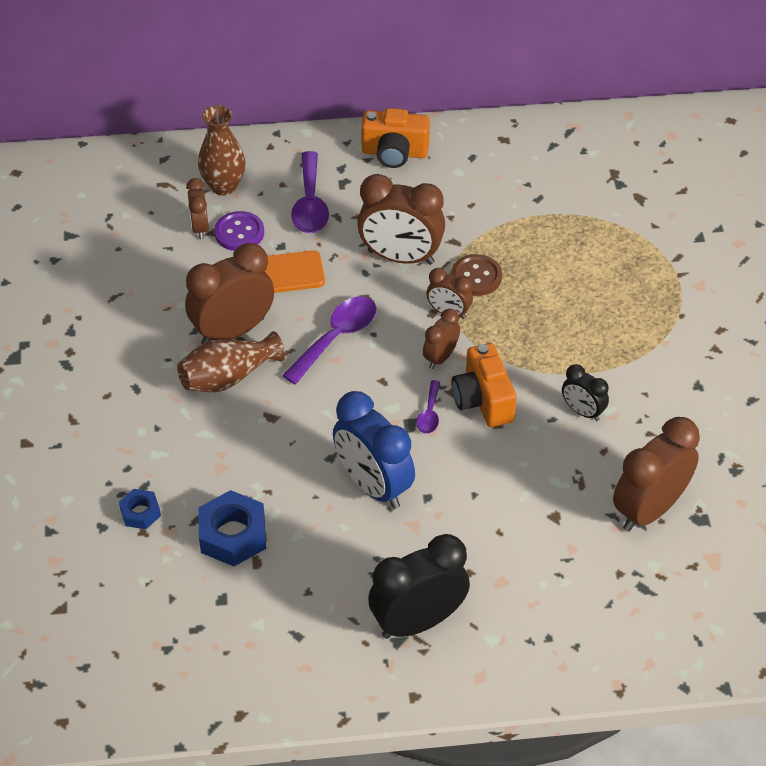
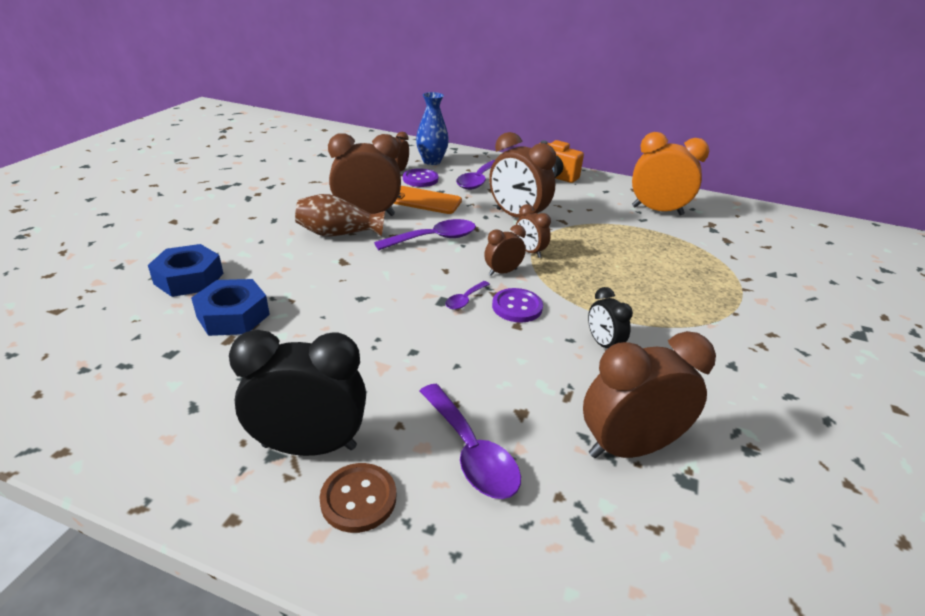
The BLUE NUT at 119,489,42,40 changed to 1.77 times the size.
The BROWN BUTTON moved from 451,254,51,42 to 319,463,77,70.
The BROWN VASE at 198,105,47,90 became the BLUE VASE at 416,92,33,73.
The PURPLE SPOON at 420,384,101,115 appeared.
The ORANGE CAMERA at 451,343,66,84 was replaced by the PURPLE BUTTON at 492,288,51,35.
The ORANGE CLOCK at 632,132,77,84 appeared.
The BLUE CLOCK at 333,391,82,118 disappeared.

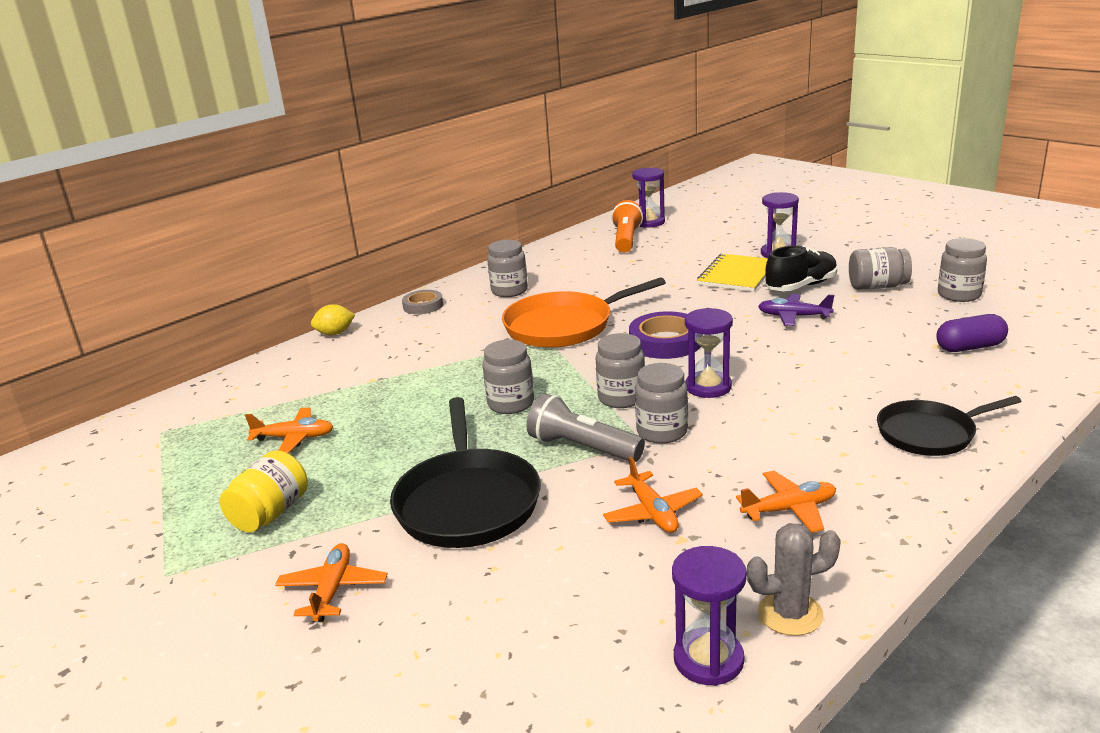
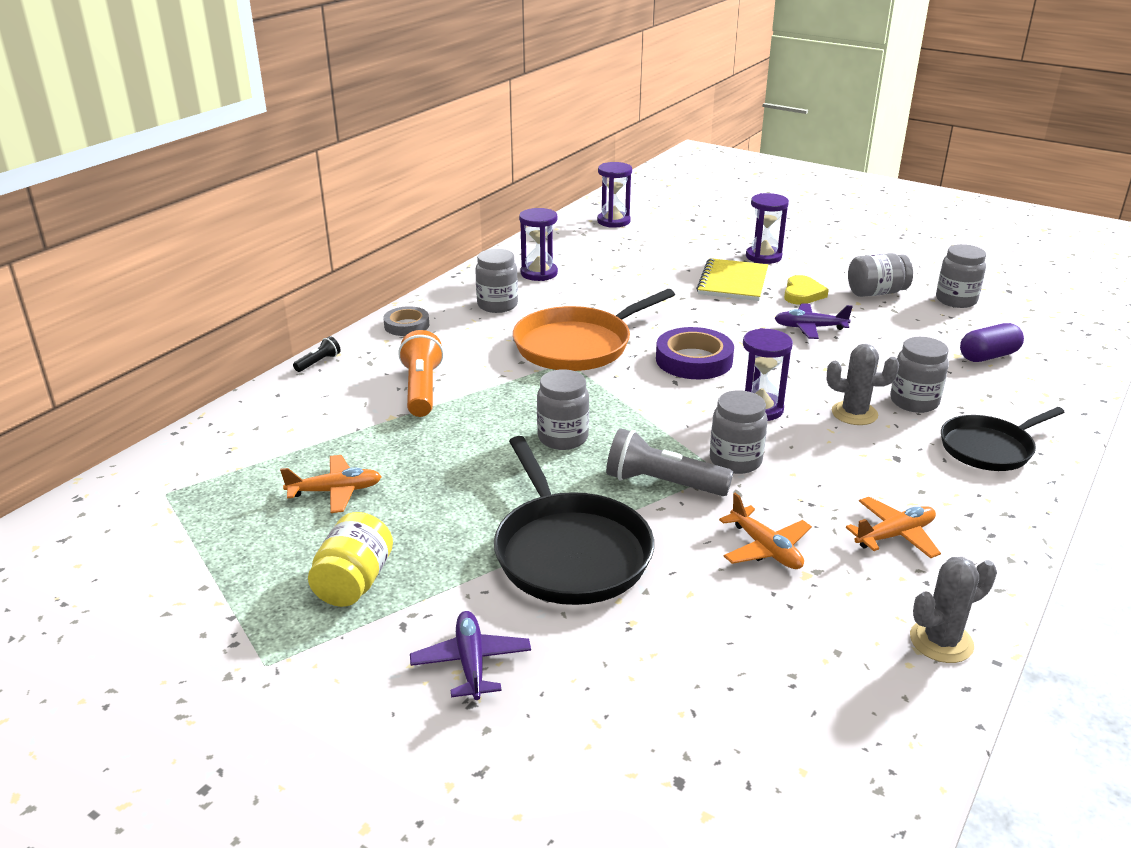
The YELLOW LEMON at 311,304,44,31 was replaced by the BLACK FLASHLIGHT at 293,336,48,36.
The ORANGE FLASHLIGHT moved from 611,200,32,52 to 398,330,46,87.
The ORANGE PLANE at 275,543,113,79 became the PURPLE PLANE at 410,611,121,89.
The PURPLE HOURGLASS moved from 672,546,75,140 to 519,208,39,73.
The BLACK SHOE at 765,245,72,46 was replaced by the YELLOW HEART at 784,275,45,30.
The GREY CACTUS at 827,344,72,81 appeared.
The GREY JAR moved from 596,333,49,75 to 890,337,59,76.

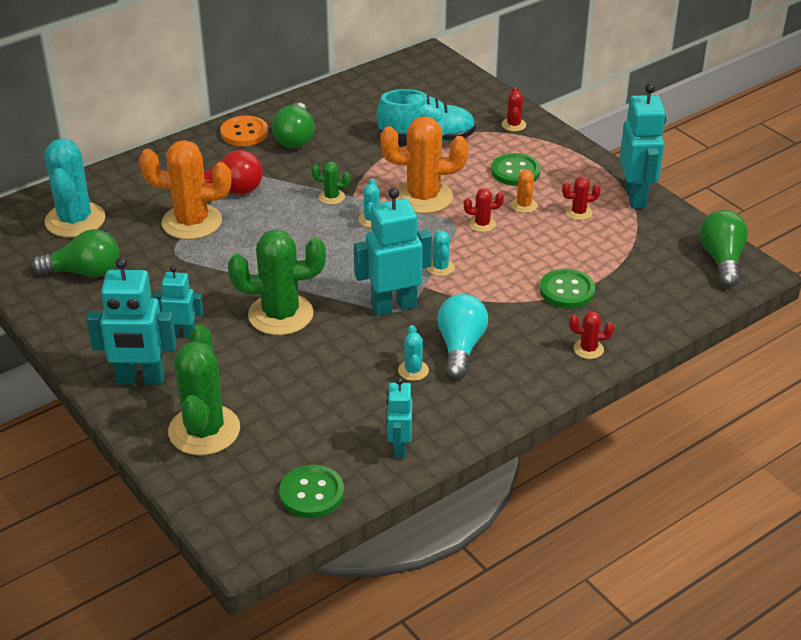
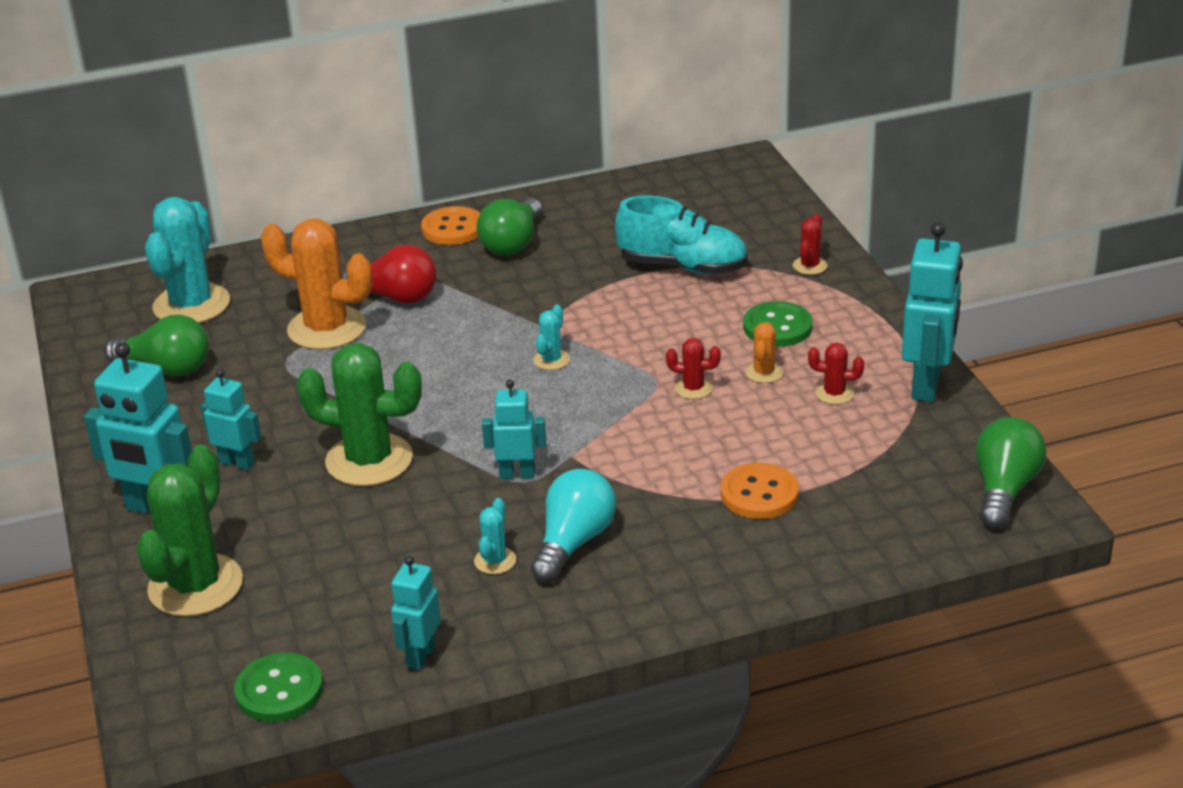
The TURQUOISE ROBOT at 354,188,78,127 changed to 0.59 times the size.
The GREEN BUTTON at 540,269,55,40 became the ORANGE BUTTON at 721,463,78,56.
The GREEN CACTUS at 311,162,39,43 disappeared.
The ORANGE CACTUS at 380,116,88,98 disappeared.
The TURQUOISE CACTUS at 427,230,28,46 disappeared.
The RED CACTUS at 569,311,45,48 disappeared.

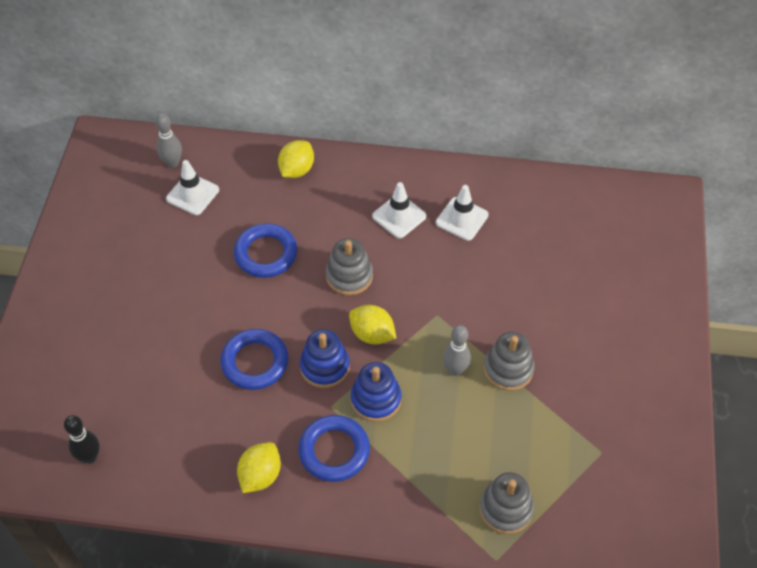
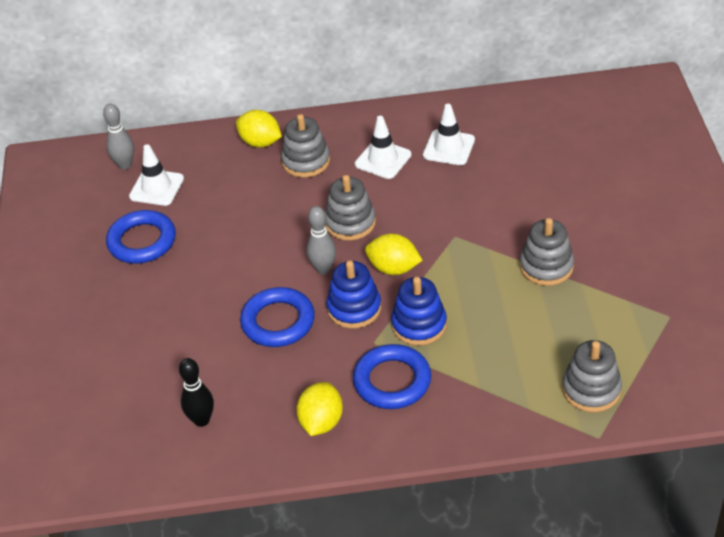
The BLUE RING moved from 234,223,63,55 to 106,210,70,54.
The BLACK BOWLING PIN moved from 64,415,36,49 to 179,358,35,69.
The YELLOW LEMON at 278,140,36,38 turned 75 degrees counterclockwise.
The GREY STACKING TOY at 281,114,49,64 appeared.
The GREY BOWLING PIN moved from 443,325,28,51 to 307,206,29,68.

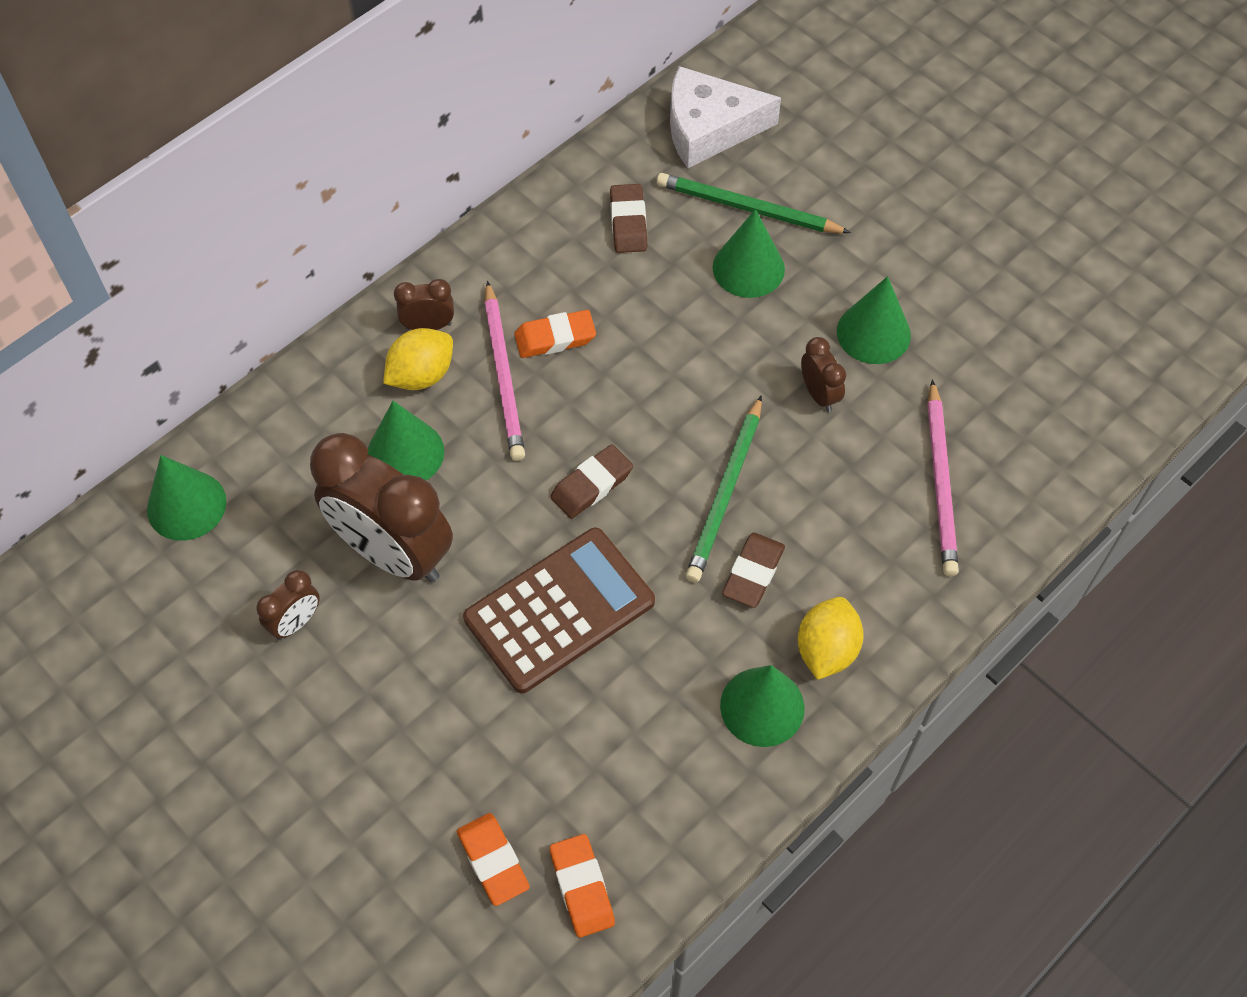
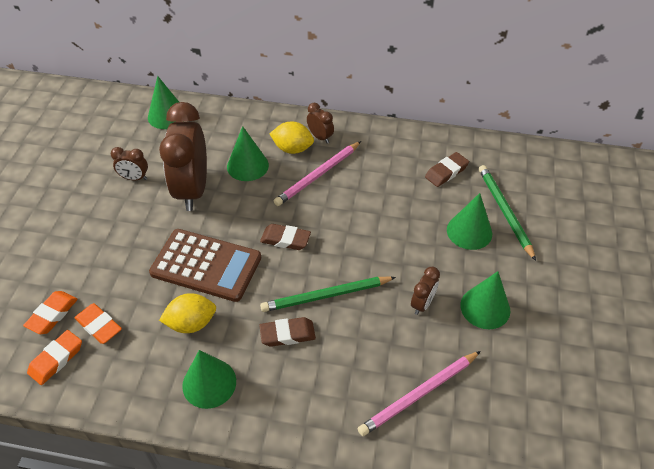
The ORANGE ERASER moved from 514,310,82,48 to 74,303,48,41.
The YELLOW LEMON moved from 798,597,66,83 to 159,293,57,40.
The WHITE CHEESE at 670,66,111,102 disappeared.

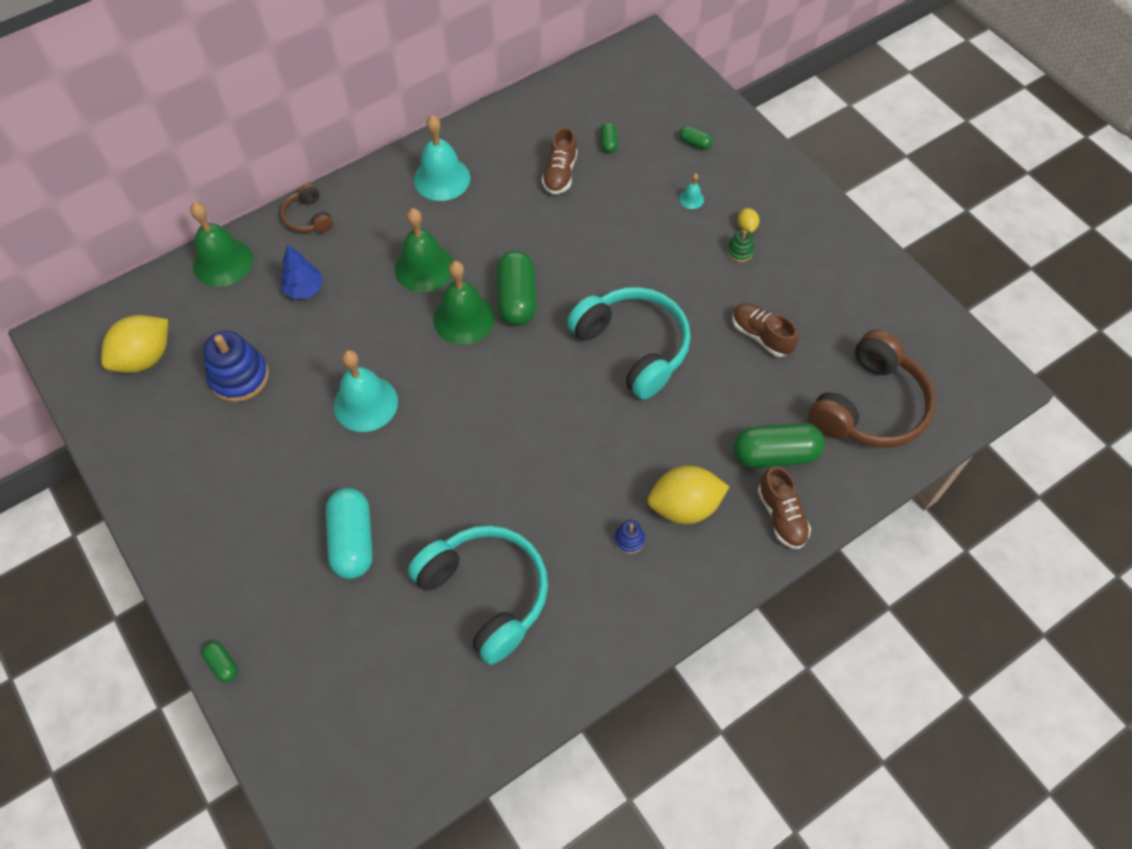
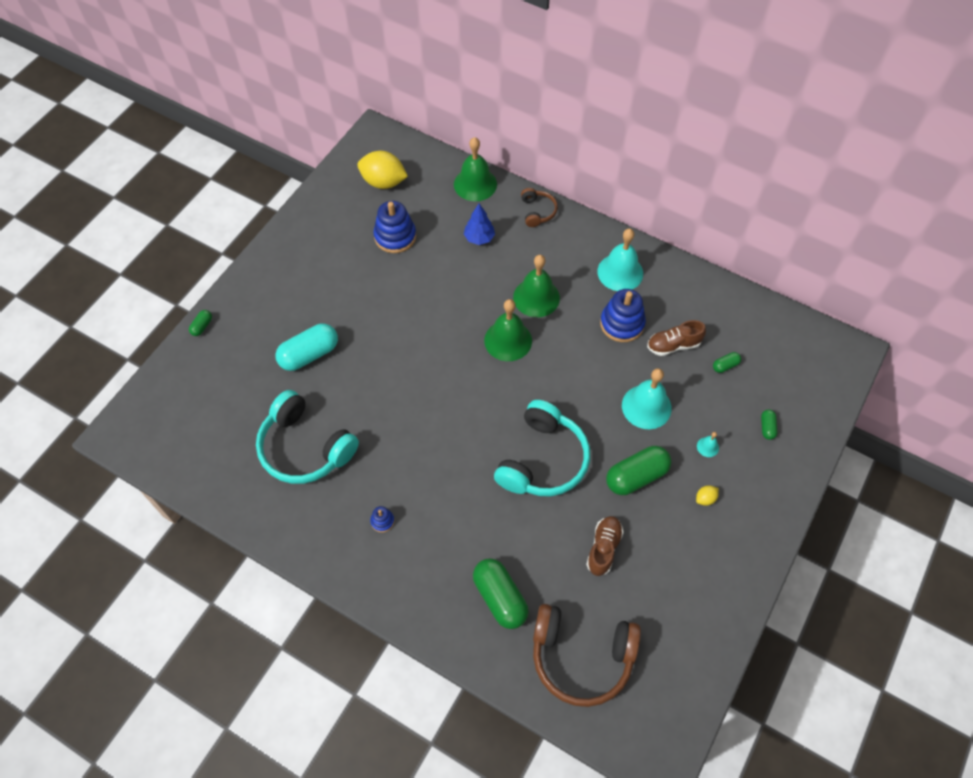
The TURQUOISE HEADPHONES at 408,525,140,140 turned 105 degrees clockwise.
The BROWN HEADPHONES at 280,184,53,49 turned 135 degrees clockwise.
The BLUE STACKING TOY at 600,289,46,53 appeared.
The GREEN CAPSULE moved from 496,250,41,76 to 606,446,65,49.
The TURQUOISE BELL moved from 334,350,64,82 to 622,368,50,61.
The YELLOW LEMON at 648,466,81,58 disappeared.
The GREEN STACKING TOY at 727,230,27,32 disappeared.
The BROWN SHOE at 758,466,53,83 disappeared.

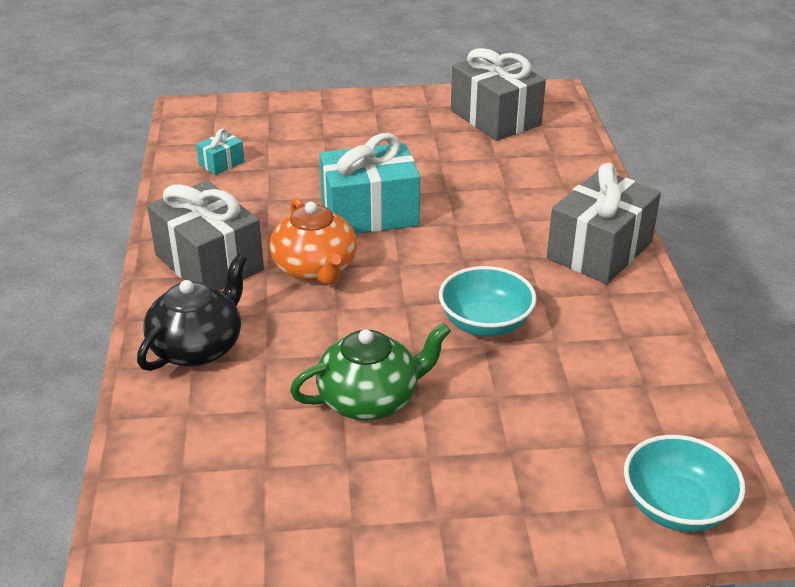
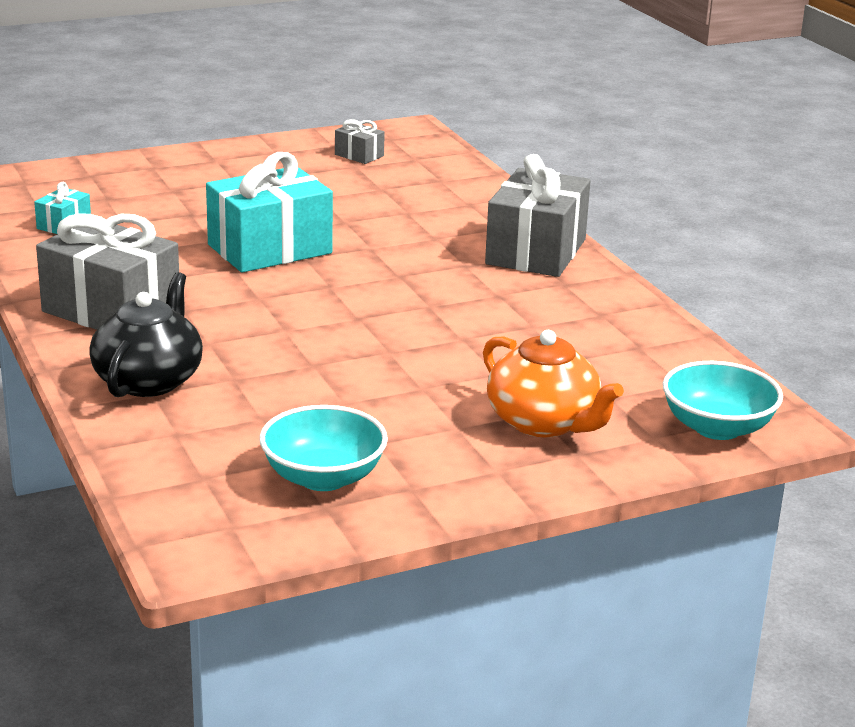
The TURQUOISE BOWL moved from 439,266,98,71 to 259,405,129,86.
The GREY GIFT at 451,48,95,93 changed to 0.45 times the size.
The ORANGE TEAPOT moved from 269,198,88,87 to 483,330,141,107.
The GREEN TEAPOT at 290,323,161,97 disappeared.

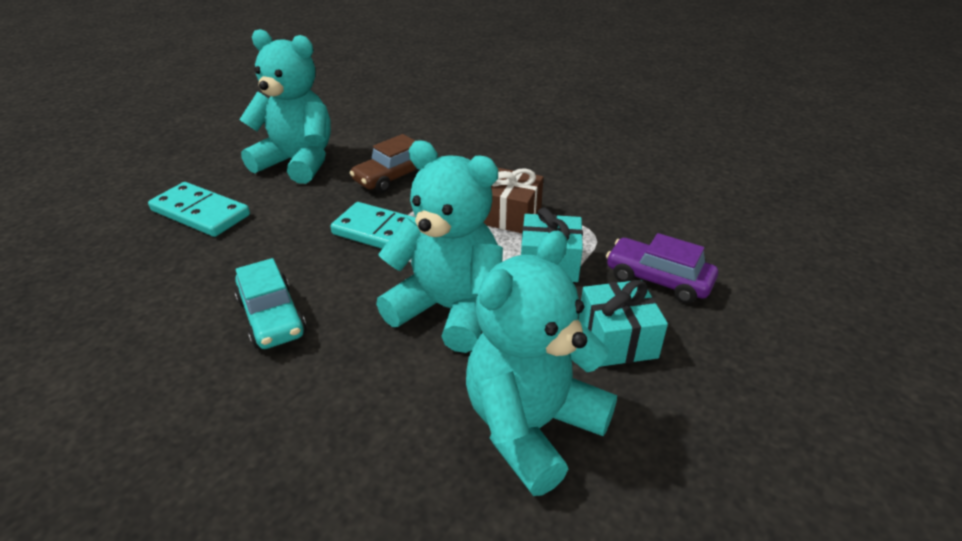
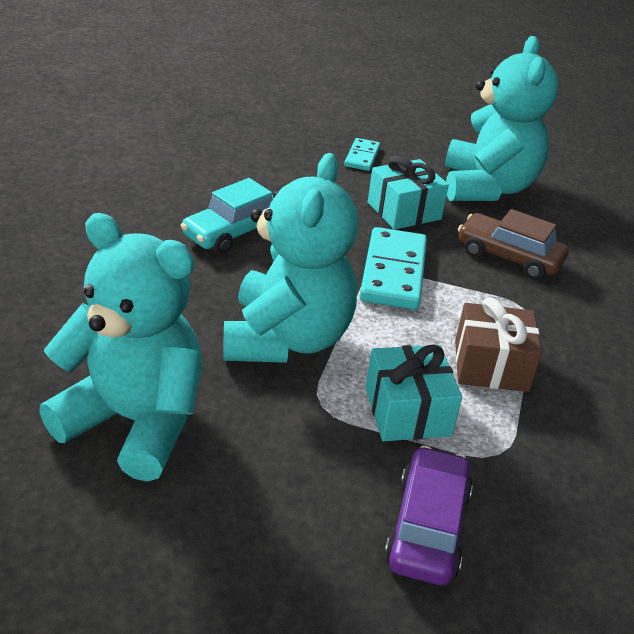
The TURQUOISE DOMINO at 148,182,102,55 changed to 0.55 times the size.
The TURQUOISE GIFT moved from 579,280,89,87 to 368,156,81,74.

